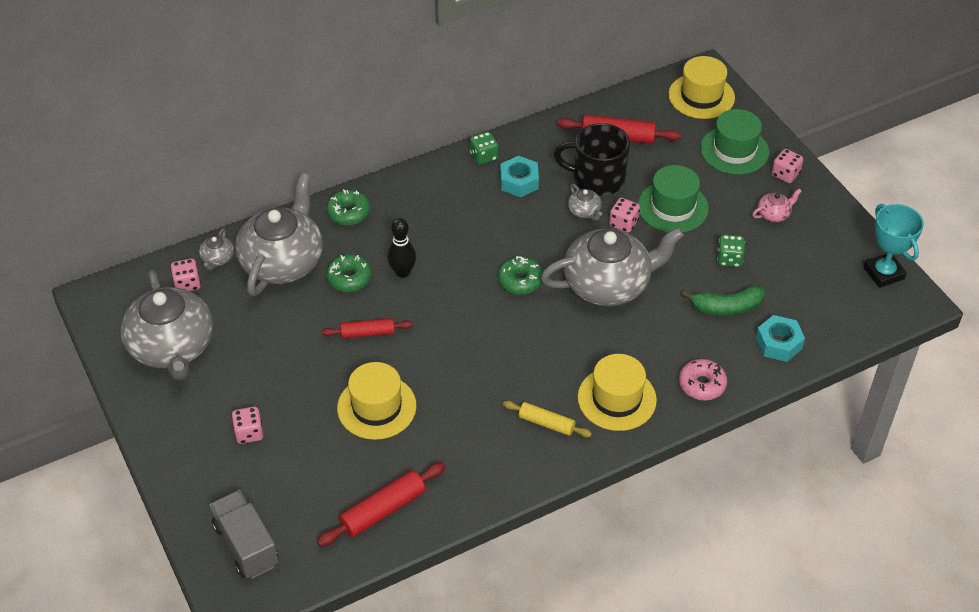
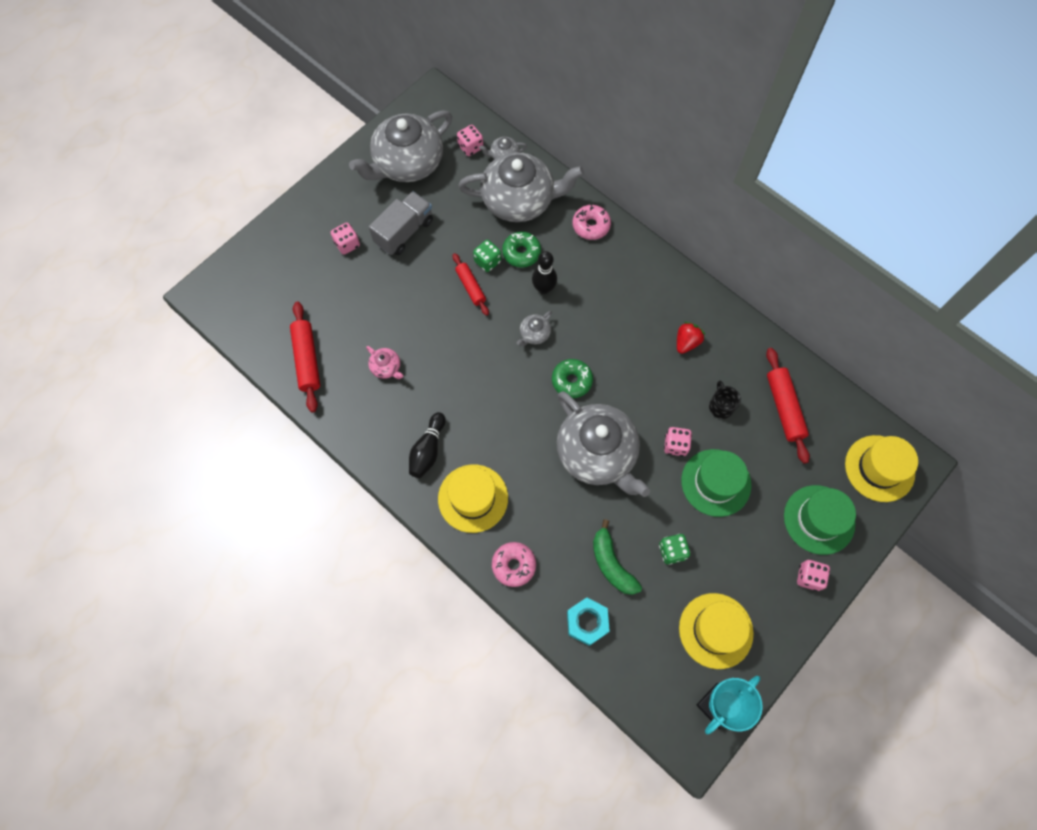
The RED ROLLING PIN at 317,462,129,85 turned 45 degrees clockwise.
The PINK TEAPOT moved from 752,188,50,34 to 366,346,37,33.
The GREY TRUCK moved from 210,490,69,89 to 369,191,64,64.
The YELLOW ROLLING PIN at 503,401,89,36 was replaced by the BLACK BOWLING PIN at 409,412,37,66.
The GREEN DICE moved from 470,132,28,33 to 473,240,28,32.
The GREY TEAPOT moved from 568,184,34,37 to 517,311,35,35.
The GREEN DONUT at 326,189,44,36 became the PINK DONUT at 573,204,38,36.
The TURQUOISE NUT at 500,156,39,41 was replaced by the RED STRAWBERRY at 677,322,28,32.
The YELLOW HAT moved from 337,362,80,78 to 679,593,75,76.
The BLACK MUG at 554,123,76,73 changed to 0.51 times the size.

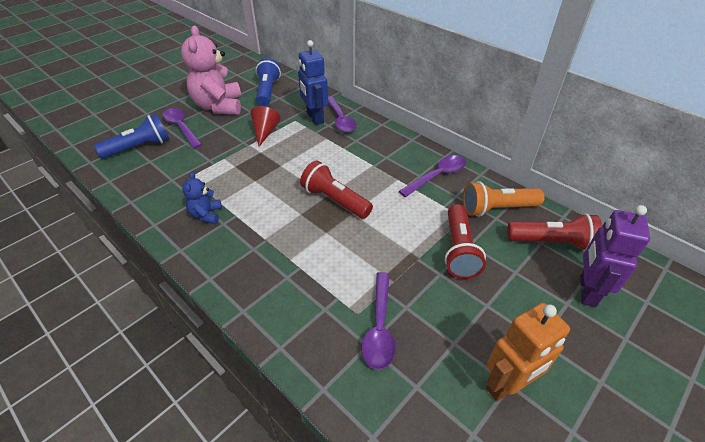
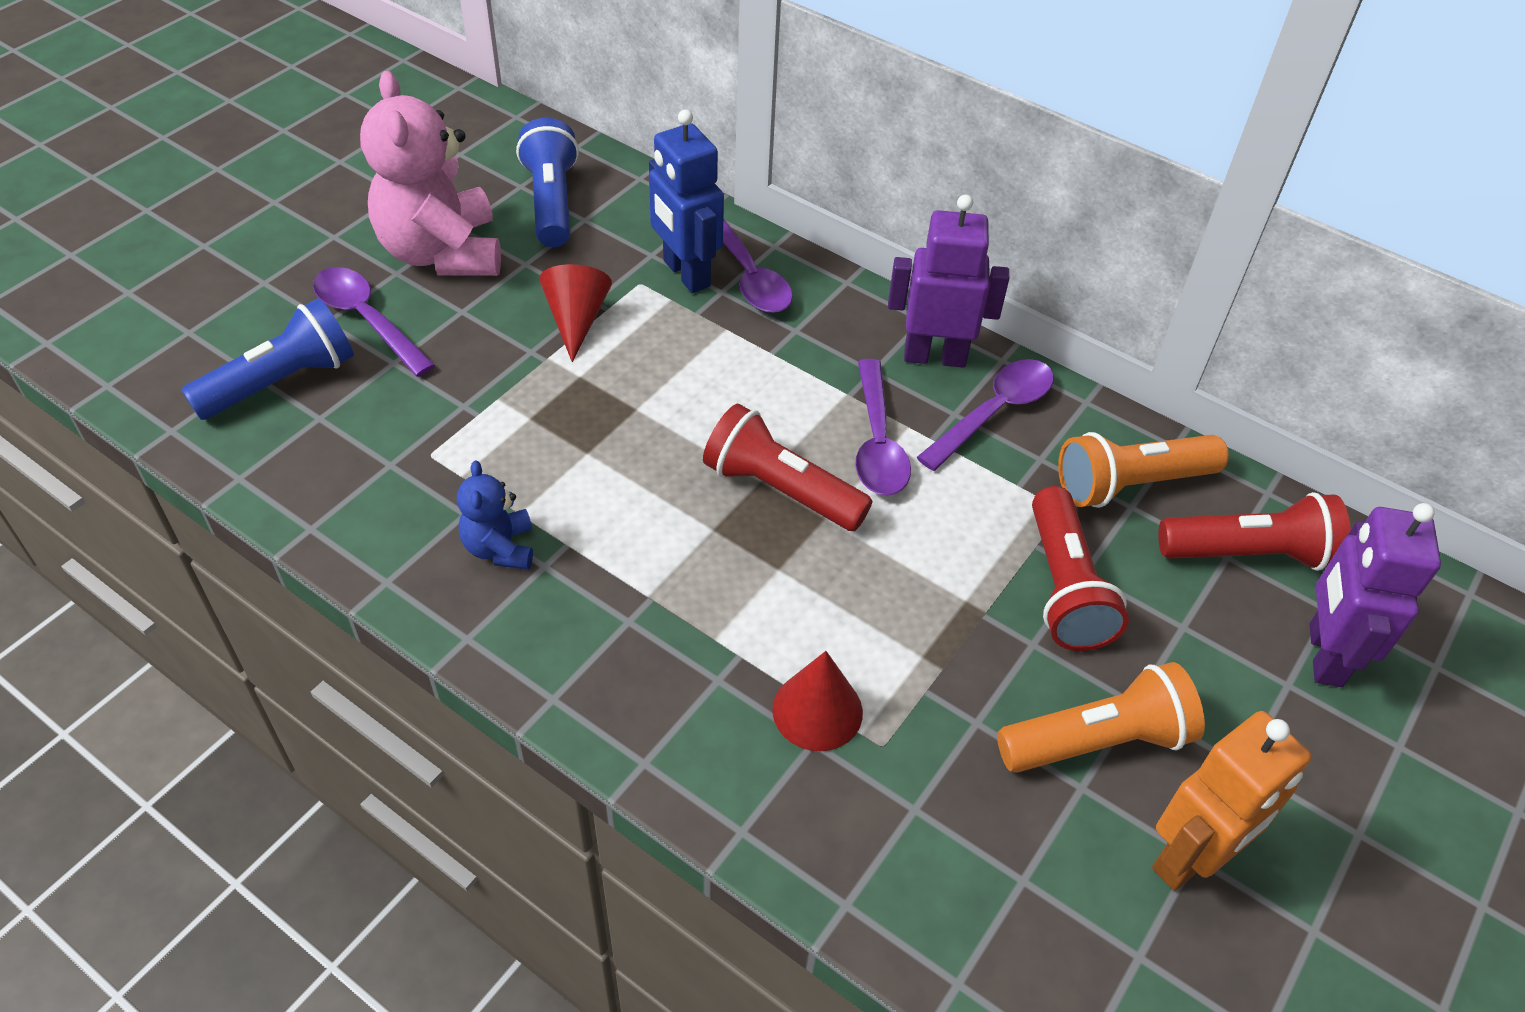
The RED CONE at 772,651,91,100 appeared.
The PURPLE SPOON moved from 361,272,35,98 to 855,359,56,137.
The PURPLE ROBOT at 888,195,121,173 appeared.
The ORANGE FLASHLIGHT at 997,662,208,111 appeared.

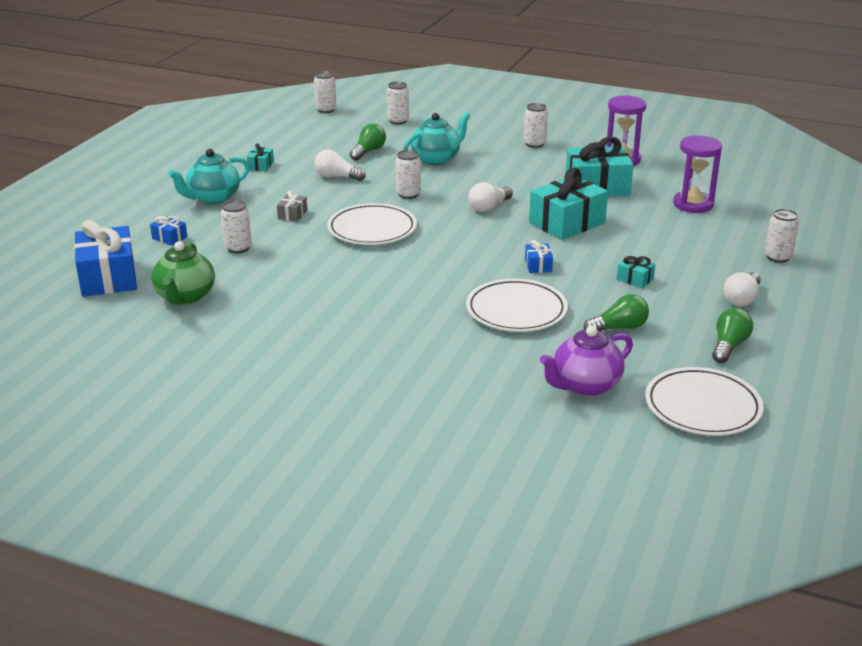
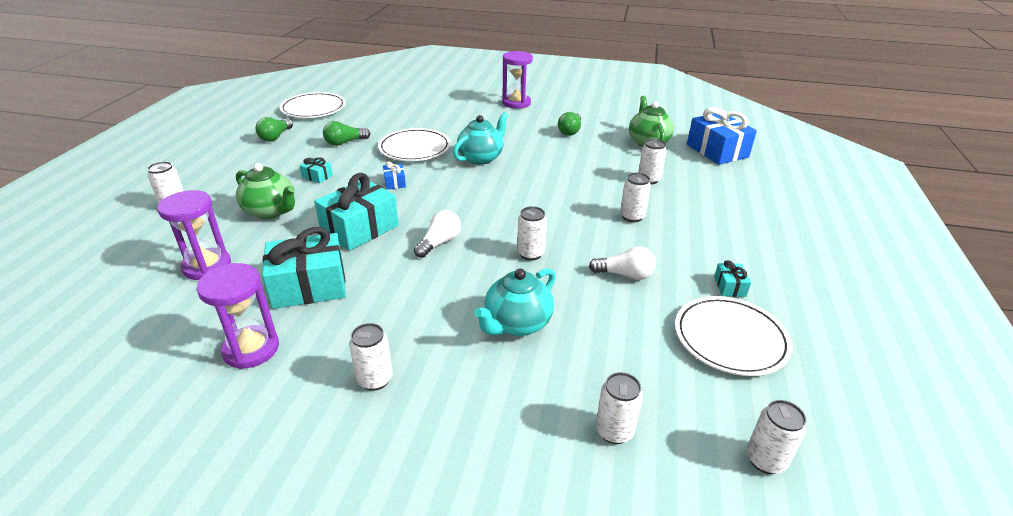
The GREEN TEAPOT at 236,163,59,56 appeared.
The TURQUOISE TEAPOT moved from 168,149,82,55 to 453,112,55,53.
The PURPLE HOURGLASS at 502,51,31,58 appeared.
The GREEN LIGHT BULB moved from 350,123,36,38 to 558,112,23,24.
The GREY GIFT at 277,191,30,31 was replaced by the WHITE CAN at 620,172,31,50.
The WHITE PLATE moved from 327,203,90,42 to 675,296,117,80.
The BLUE GIFT at 150,216,37,30 disappeared.
The PURPLE TEAPOT at 540,325,93,71 disappeared.
The WHITE LIGHT BULB at 723,272,38,34 disappeared.

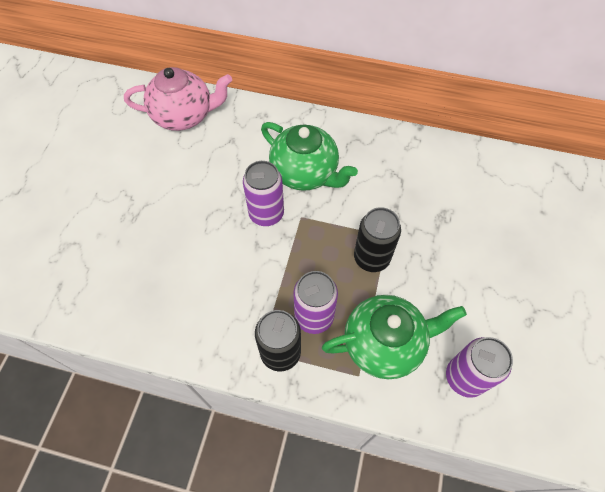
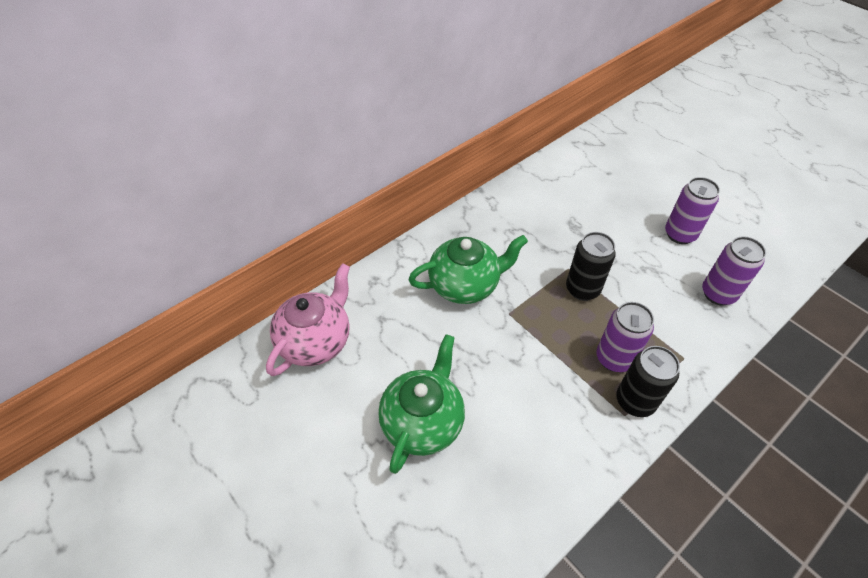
The GREEN TEAPOT moved from 322,295,145,84 to 378,334,87,140.
The PURPLE CAN moved from 243,161,41,65 to 665,177,55,67.

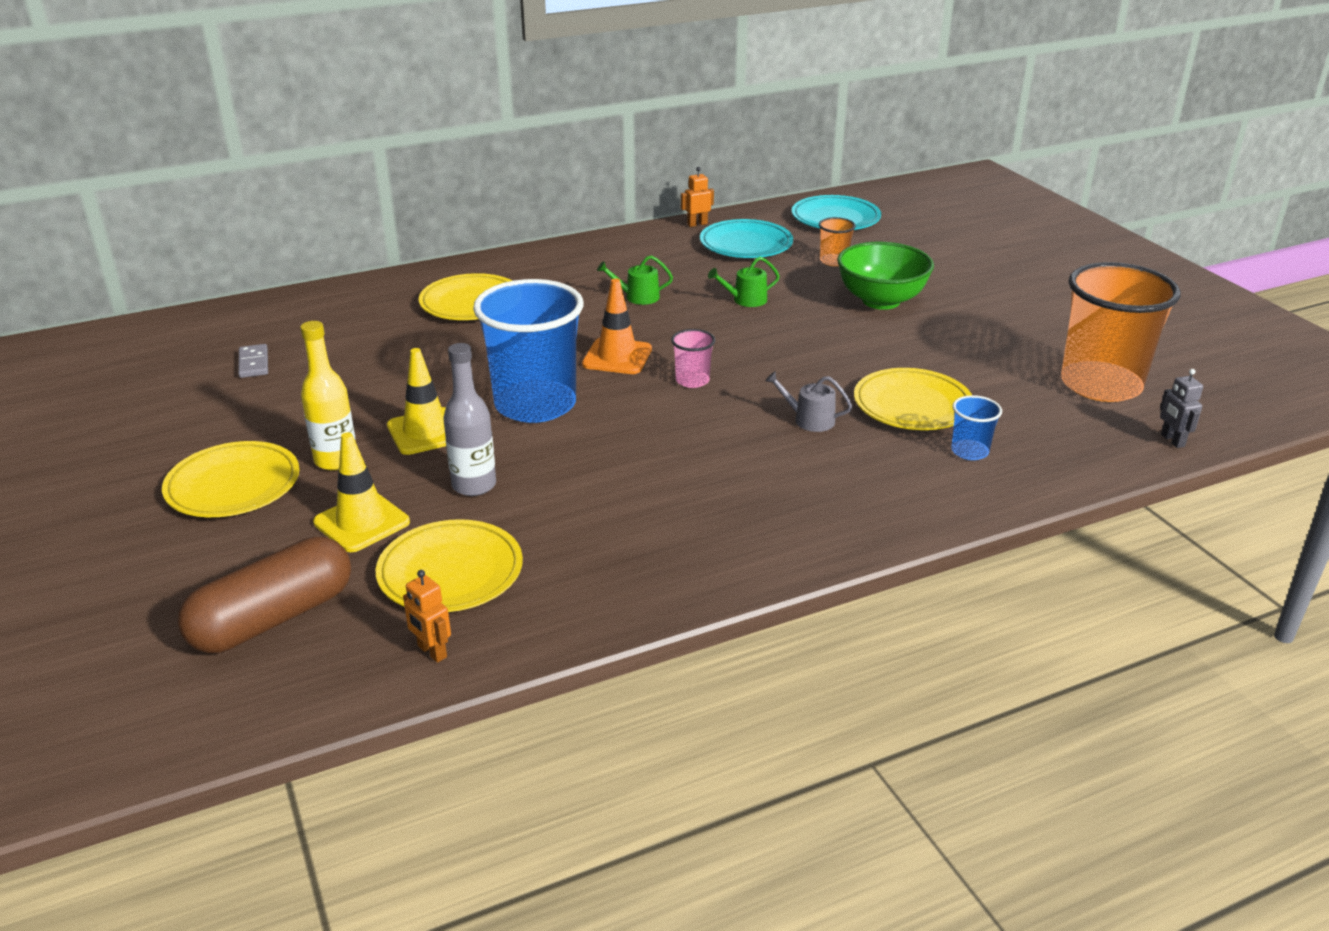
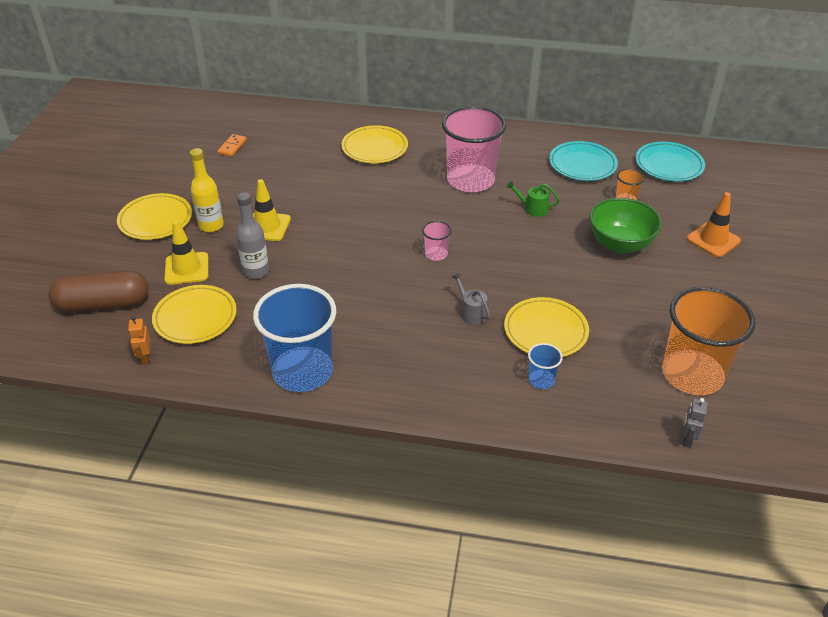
The GREY DOMINO at 238,344,30,34 became the ORANGE DOMINO at 217,134,30,23.
The BLUE CUP moved from 473,279,110,144 to 253,284,83,108.
The GREEN WATERING CAN at 597,255,76,50 was replaced by the PINK CUP at 442,106,64,86.
The ORANGE TRAFFIC CONE moved from 582,279,70,95 to 687,192,54,65.
The ORANGE ROBOT at 681,167,33,60 disappeared.

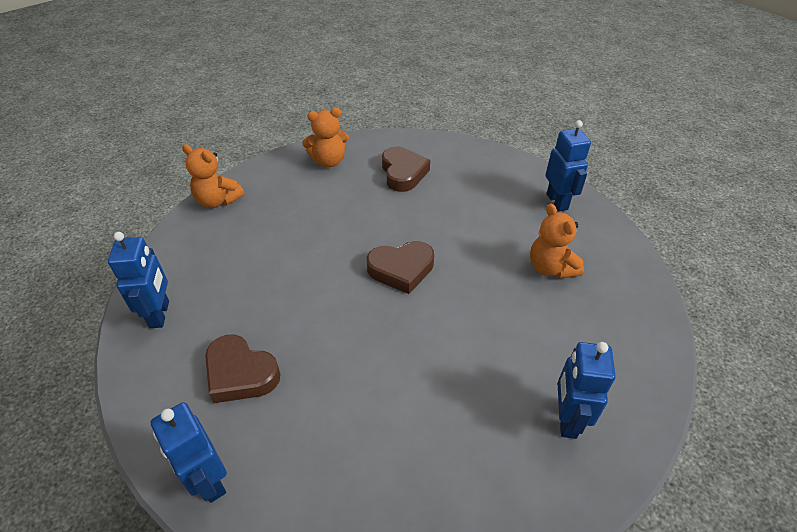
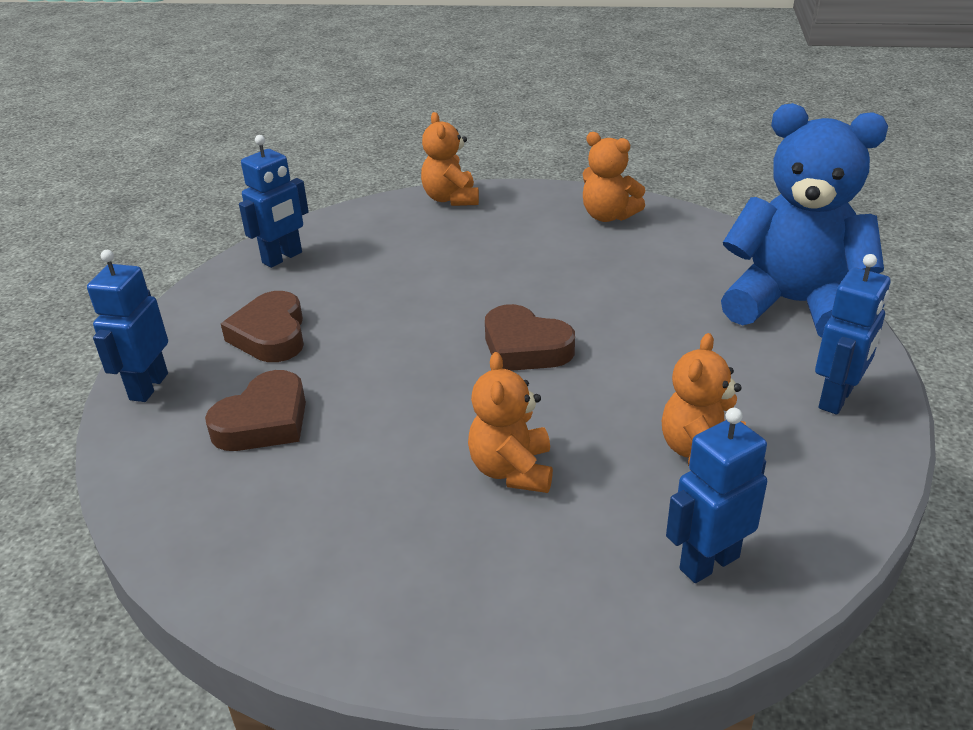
The BROWN HEART moved from 382,147,48,45 to 205,370,101,81.
The ORANGE TEDDY BEAR at 468,352,85,141 appeared.
The BLUE ROBOT moved from 558,342,58,97 to 666,408,101,175.
The BLUE TEDDY BEAR at 721,103,167,235 appeared.

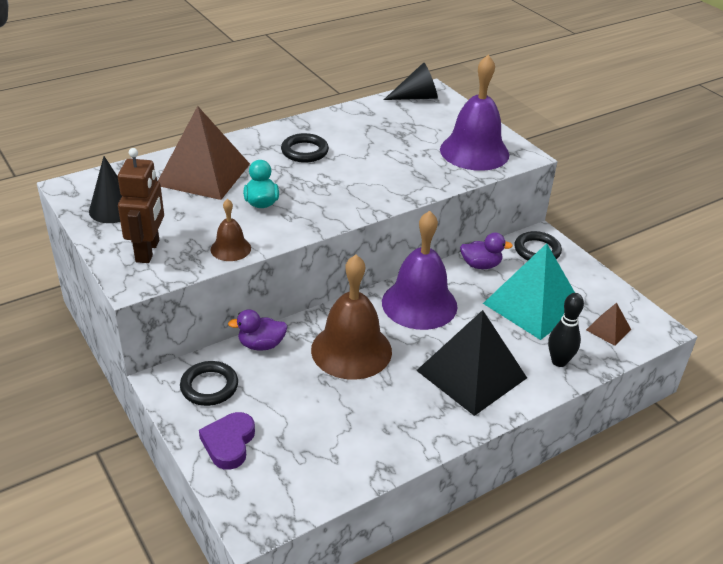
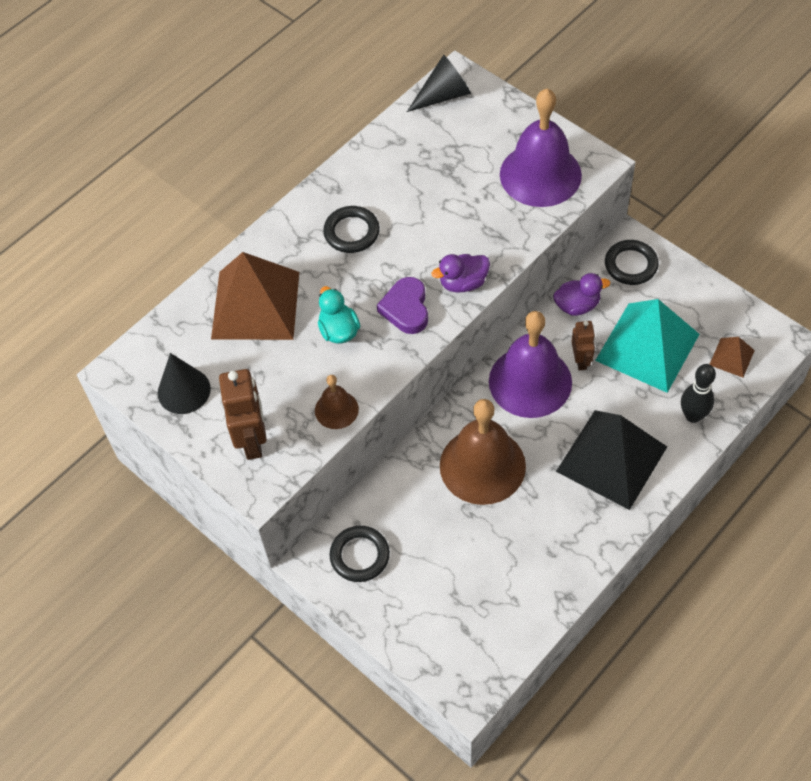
The PURPLE HEART moved from 199,412,56,58 to 377,277,51,57.
The PURPLE DUCK moved from 228,309,60,42 to 432,254,58,39.
The BROWN ROBOT at 571,321,24,49 appeared.

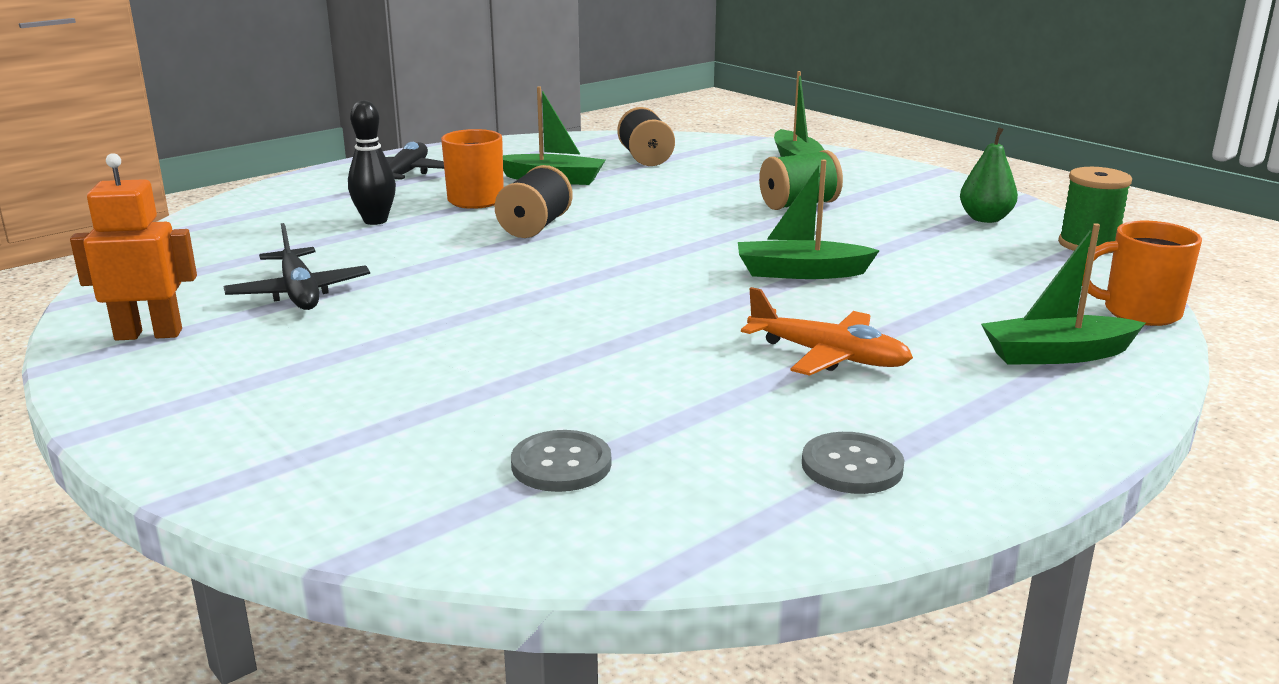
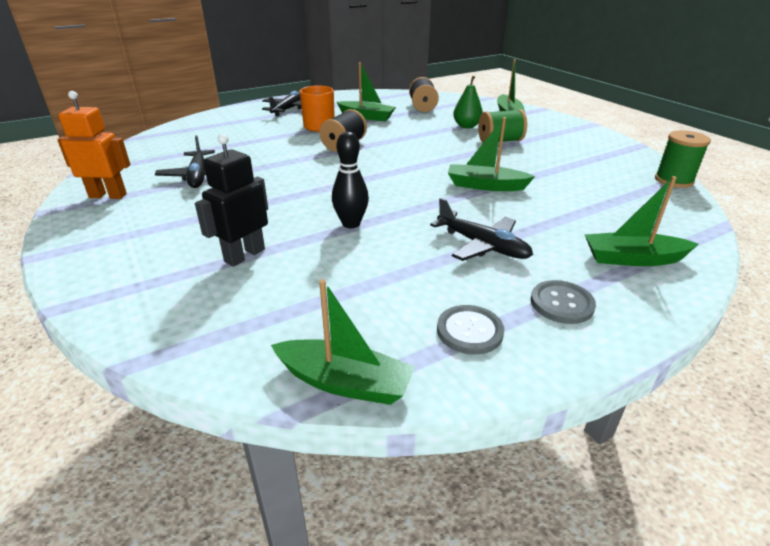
The BLACK ROBOT at 195,134,73,133 appeared.
The GREEN BOAT at 271,279,144,126 appeared.
The BLACK BOWLING PIN moved from 348,100,48,125 to 332,131,37,97.
The ORANGE PLANE at 741,287,172,89 became the BLACK PLANE at 430,198,103,63.
The GREEN PEAR moved from 960,127,58,96 to 453,76,30,52.
The GREY BUTTON moved from 511,430,100,62 to 531,280,65,44.
The ORANGE MUG at 1082,221,120,105 disappeared.

